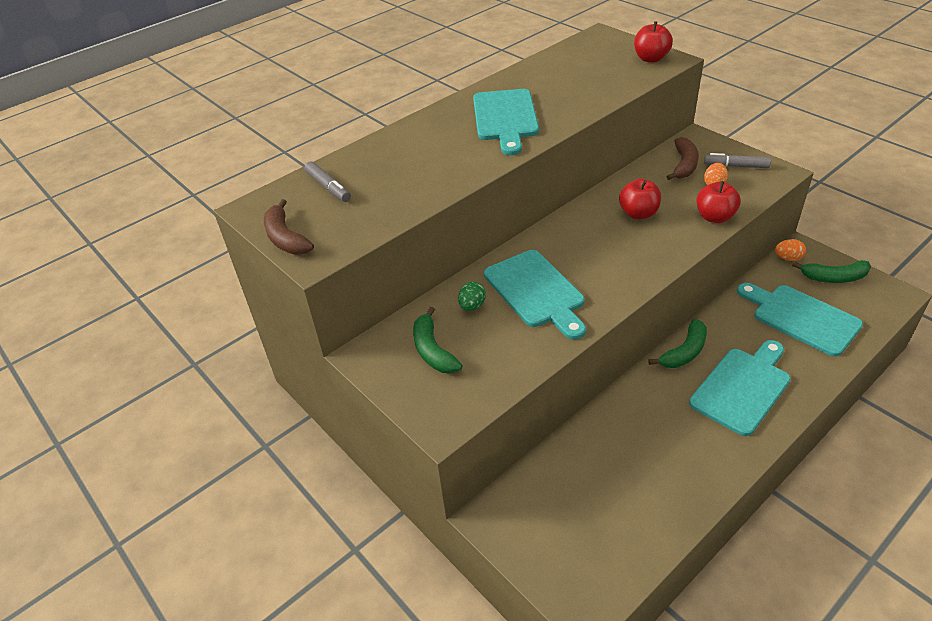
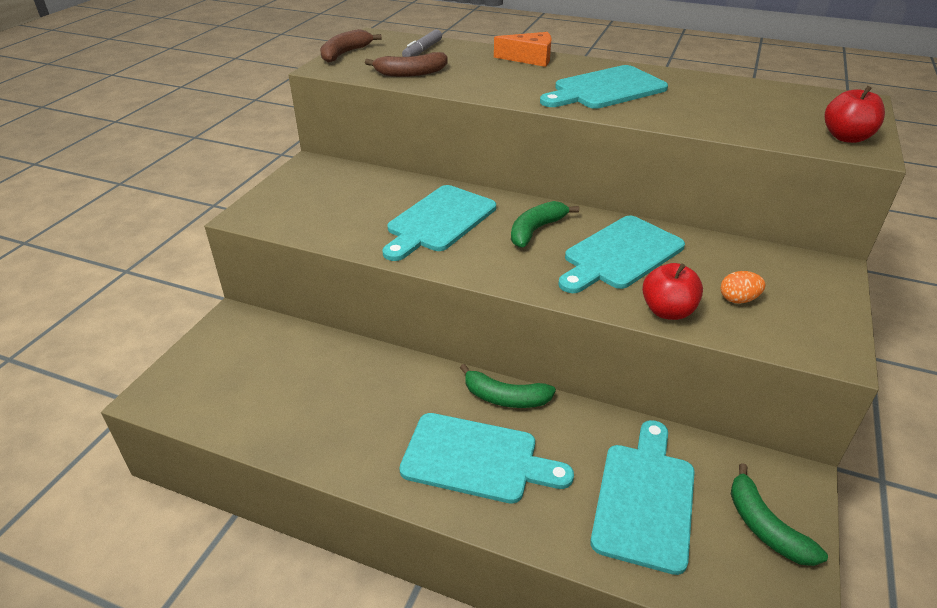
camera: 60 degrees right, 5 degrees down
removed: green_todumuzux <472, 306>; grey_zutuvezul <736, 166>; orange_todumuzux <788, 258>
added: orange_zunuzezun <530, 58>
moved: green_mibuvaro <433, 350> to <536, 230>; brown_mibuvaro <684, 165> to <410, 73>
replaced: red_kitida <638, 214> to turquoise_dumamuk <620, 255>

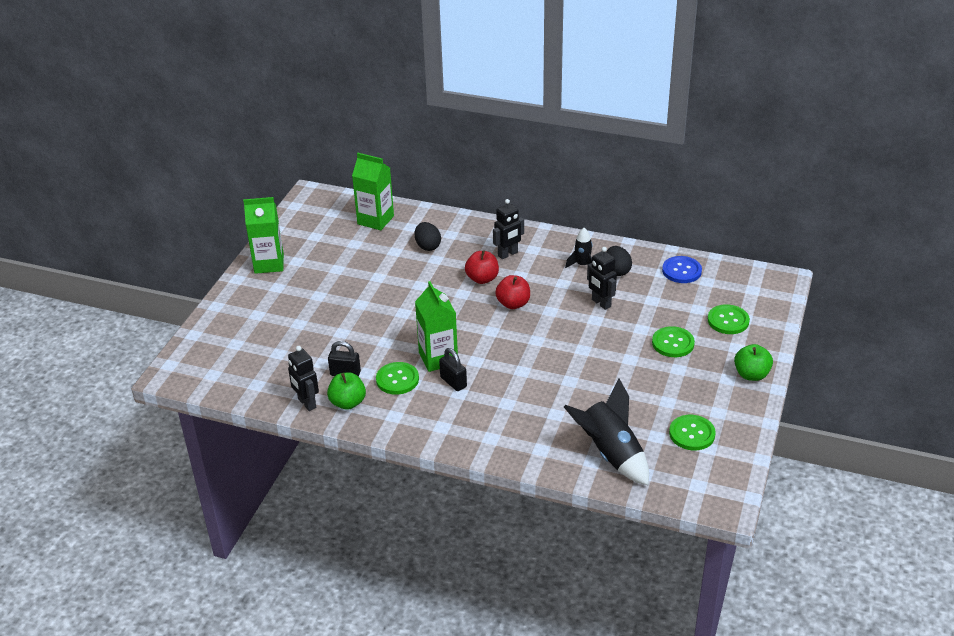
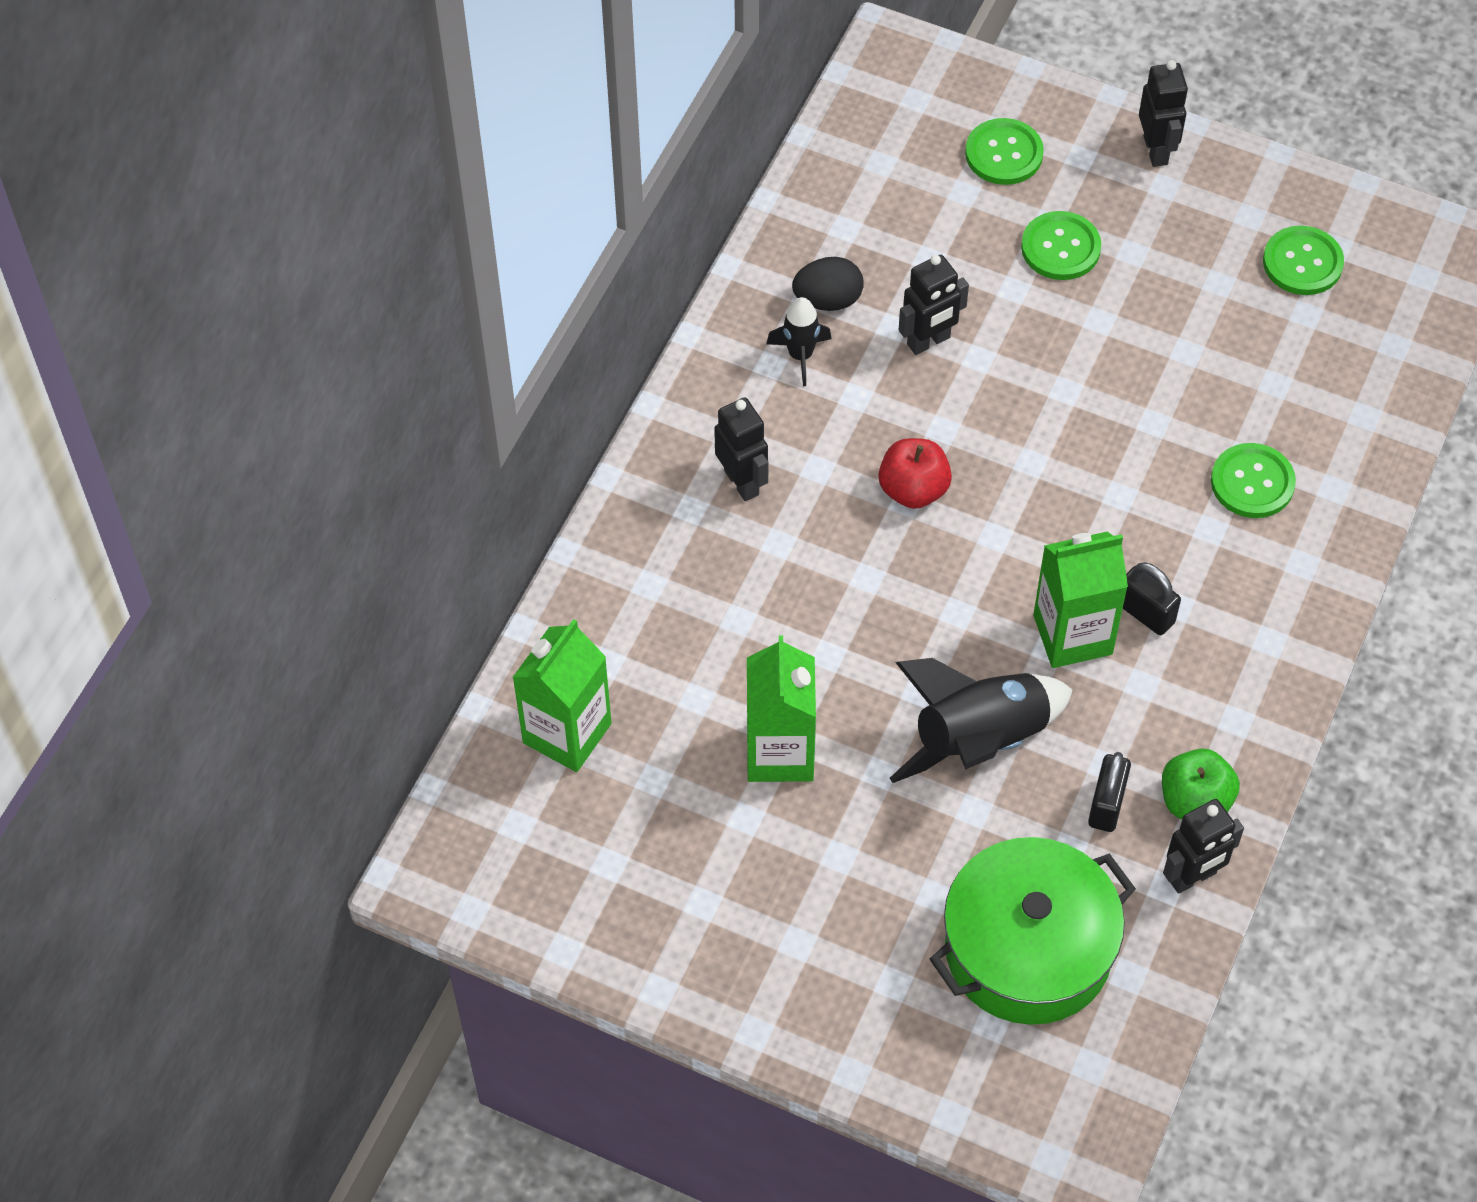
camera: 85 degrees left, 20 degrees up
removed: black_todumuzux <428, 246>; red_kitida <482, 279>; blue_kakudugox <681, 271>
added: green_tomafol <1028, 949>
moved: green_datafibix <269, 264> to <780, 752>; green_kakudugox <397, 379> to <1252, 482>; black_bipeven <610, 454> to <979, 740>
replaced: green_kitida <751, 374> to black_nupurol <1156, 150>
turned: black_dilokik <453, 382> = <1145, 613> 75 degrees clockwise

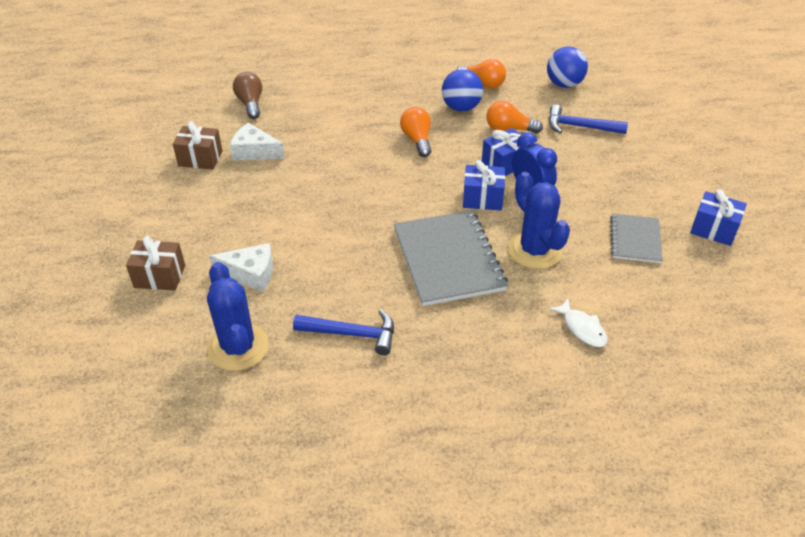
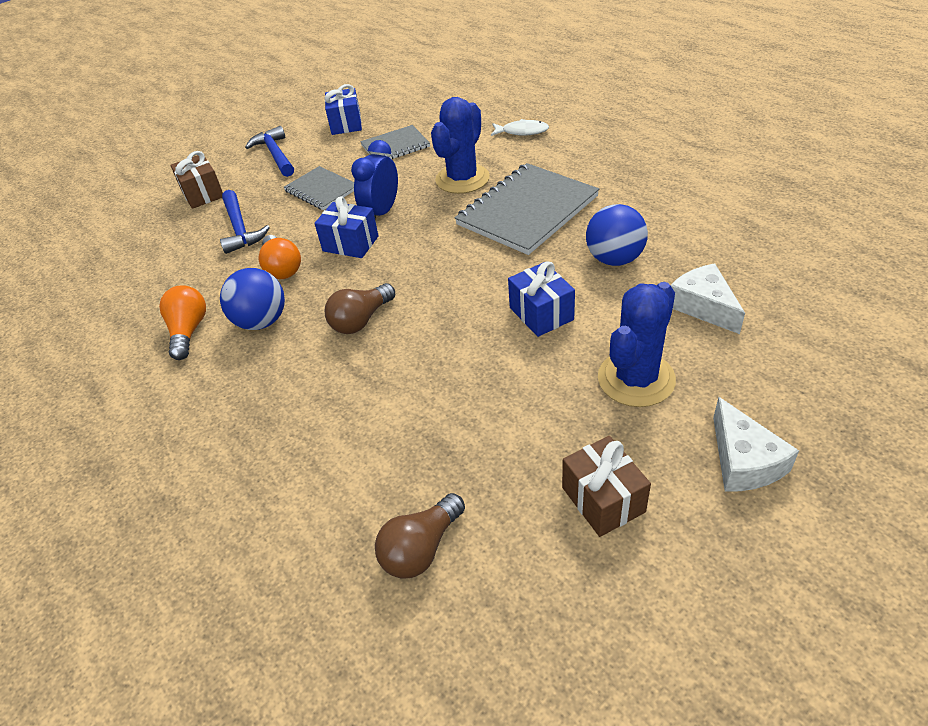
camera: 120 degrees left, 0 degrees up
added: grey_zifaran <321, 190>
moved: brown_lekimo <160, 276> to <203, 194>; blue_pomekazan <238, 347> to <636, 379>; white_zunuzezun <254, 151> to <743, 461>; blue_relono <352, 334> to <275, 154>; blue_lekimo <482, 198> to <541, 313>; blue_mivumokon <564, 84> to <614, 259>
recoloured: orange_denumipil <417, 140> to brown_denumipil <361, 320>
turned: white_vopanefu <582, 328> = <522, 131> 75 degrees clockwise

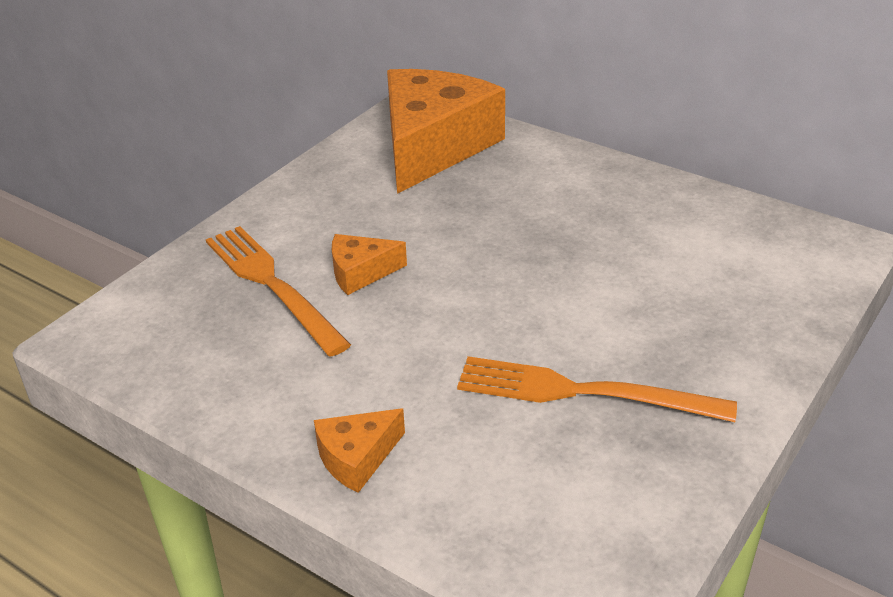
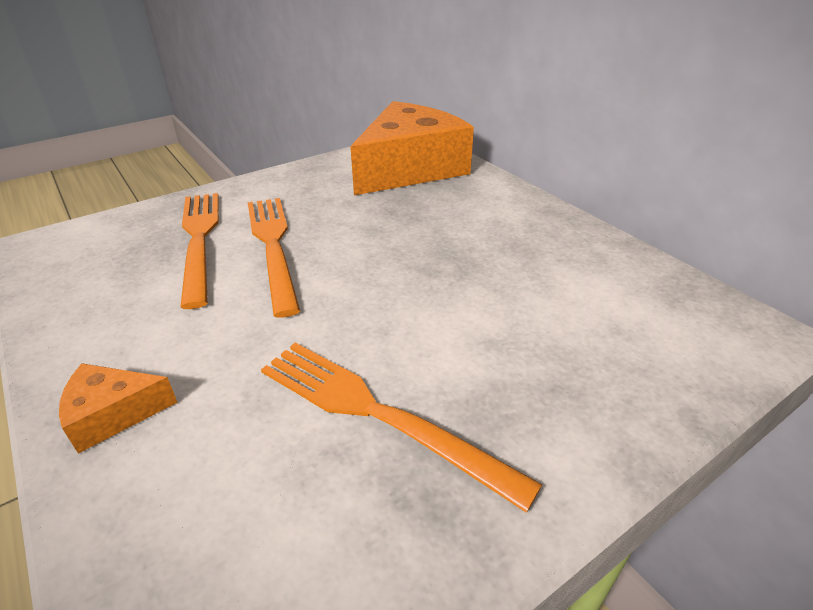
camera: 20 degrees right, 0 degrees up
replaced: orange_zunuzezun <360, 272> to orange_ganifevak <273, 246>

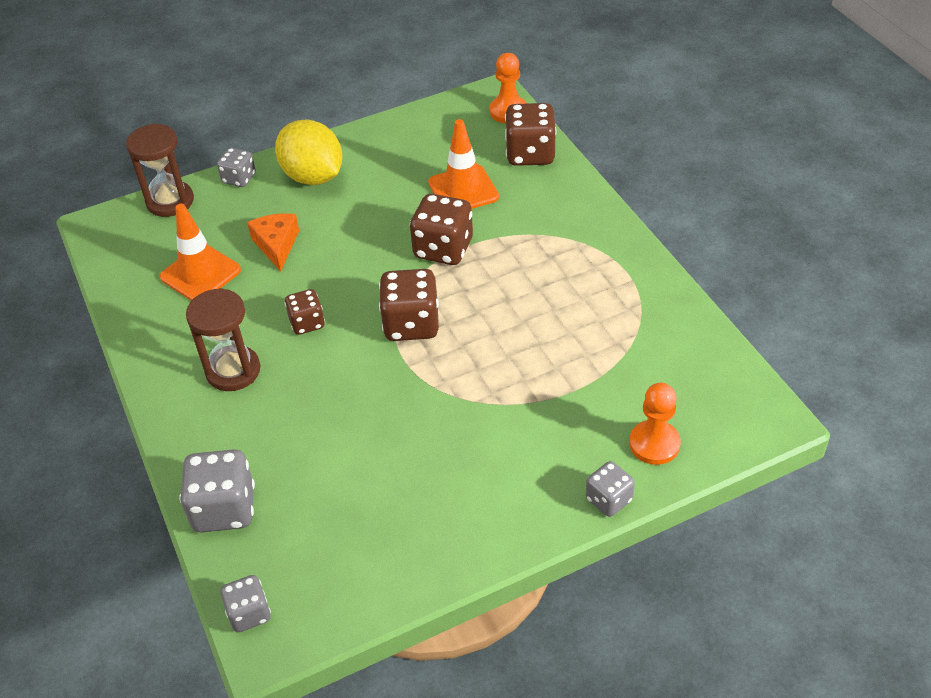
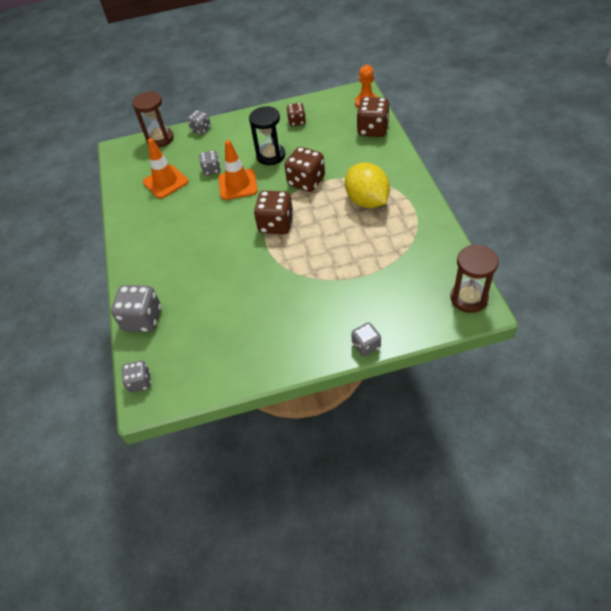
camera: 15 degrees right, 5 degrees up
removed: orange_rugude <654, 444>
added: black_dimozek <271, 156>
moved: brown_dimozek <233, 371> to <469, 298>; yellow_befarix <313, 176> to <367, 201>; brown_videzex <307, 323> to <297, 122>; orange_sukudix <463, 190> to <238, 184>
replaced: orange_zunuzezun <276, 245> to grey_videzex <211, 170>

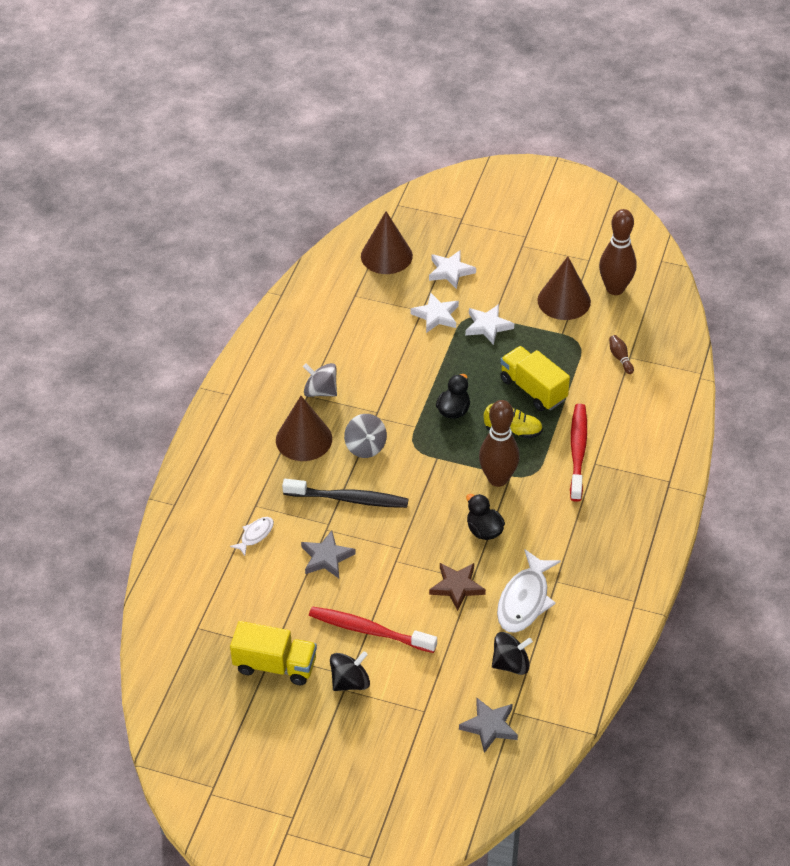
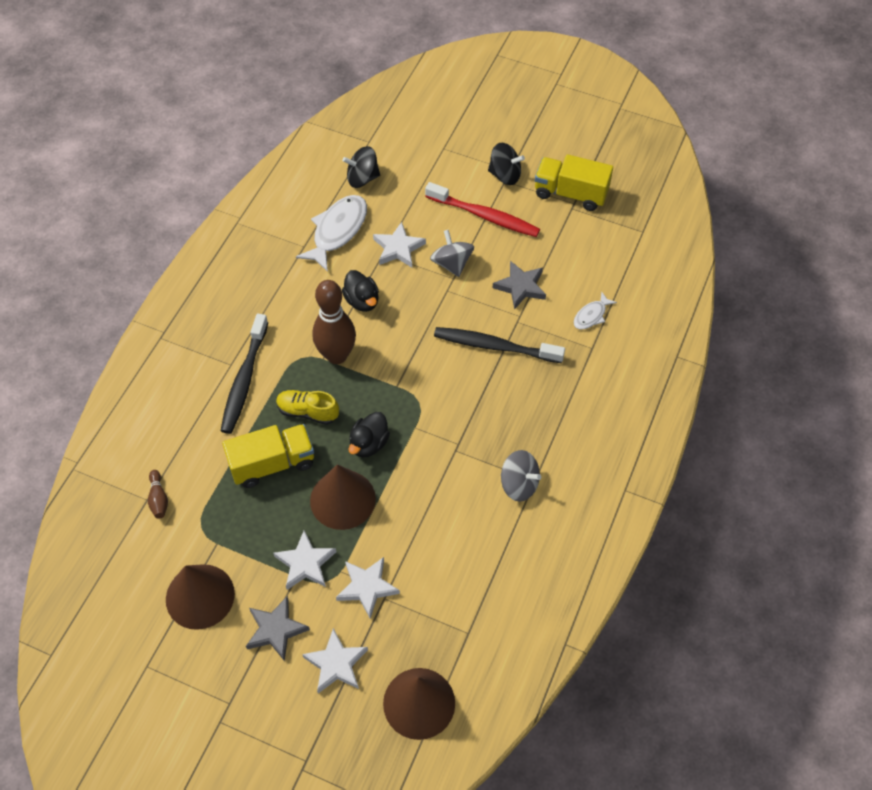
camera: 175 degrees left, 10 degrees up
removed: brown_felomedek <615, 288>
moved: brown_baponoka <304, 439> to <342, 499>; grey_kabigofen <365, 447> to <452, 264>; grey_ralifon <489, 726> to <276, 630>
recoloured: brown_ralifon <457, 587> to white_ralifon <398, 248>; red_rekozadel <578, 451> to black_rekozadel <244, 380>
turned: black_kabigofen <350, 682> = <505, 175> 135 degrees counterclockwise; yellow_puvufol <533, 389> = <272, 464> 75 degrees counterclockwise

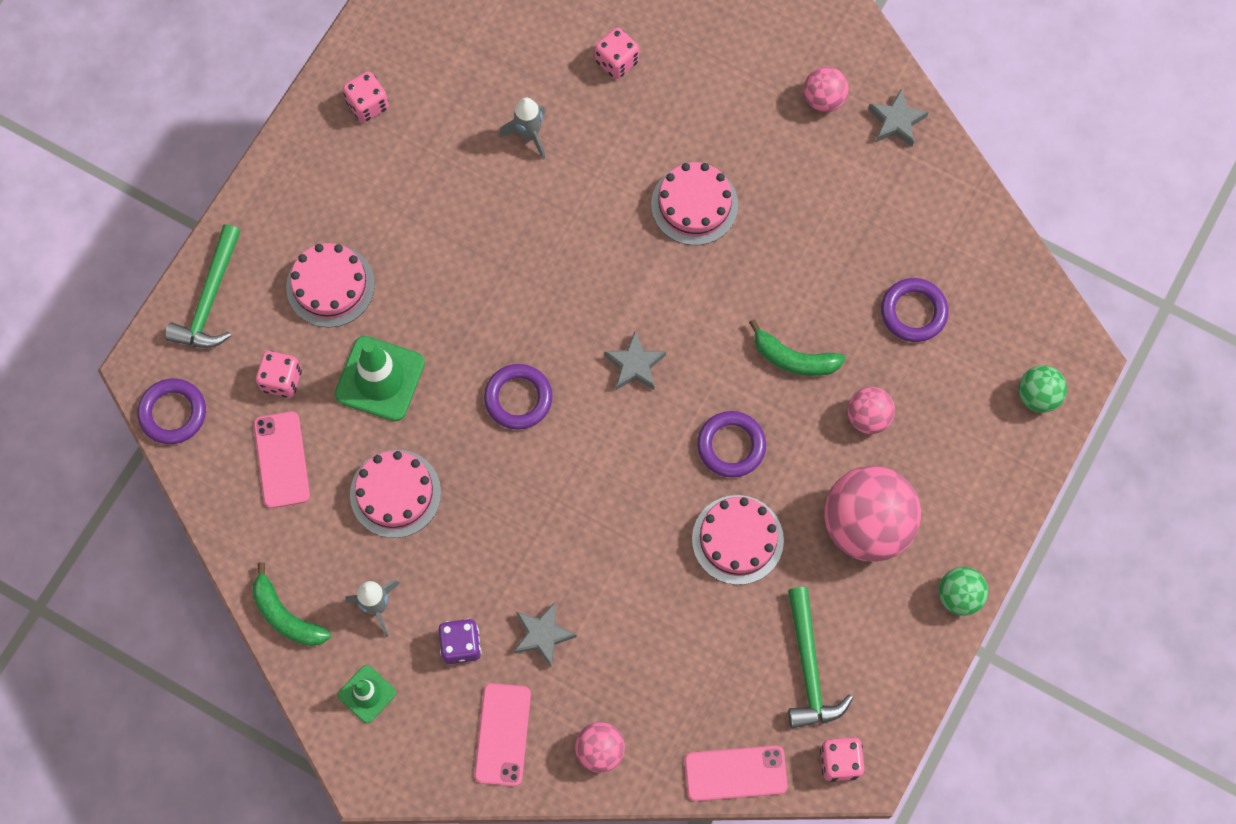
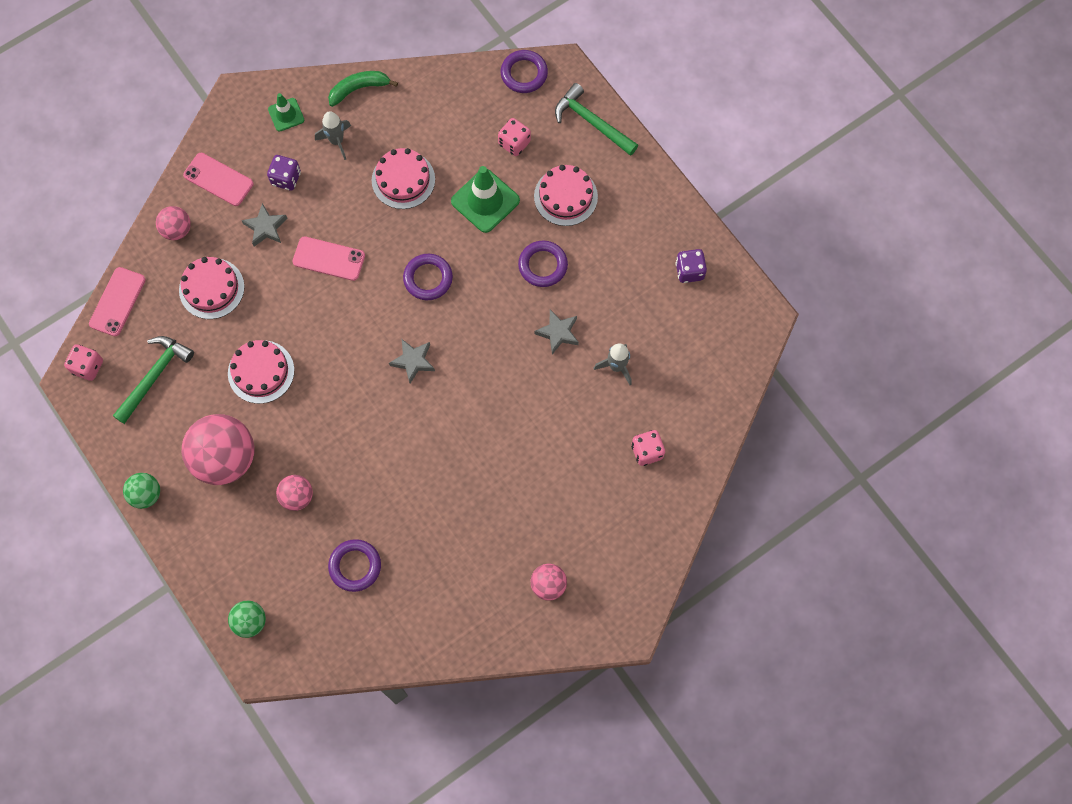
camera: 115 degrees right, 0 degrees up
removed: green_mibuvaro <793, 358>
moved: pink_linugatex <281, 460> to <329, 258>; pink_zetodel <694, 204> to <211, 288>; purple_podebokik <731, 446> to <543, 265>; grey_ralifon <896, 121> to <558, 333>
recoloured: pink_videzex <367, 105> to purple_videzex <689, 271>
turned: green_relono <809, 668> = <155, 376> 105 degrees clockwise

